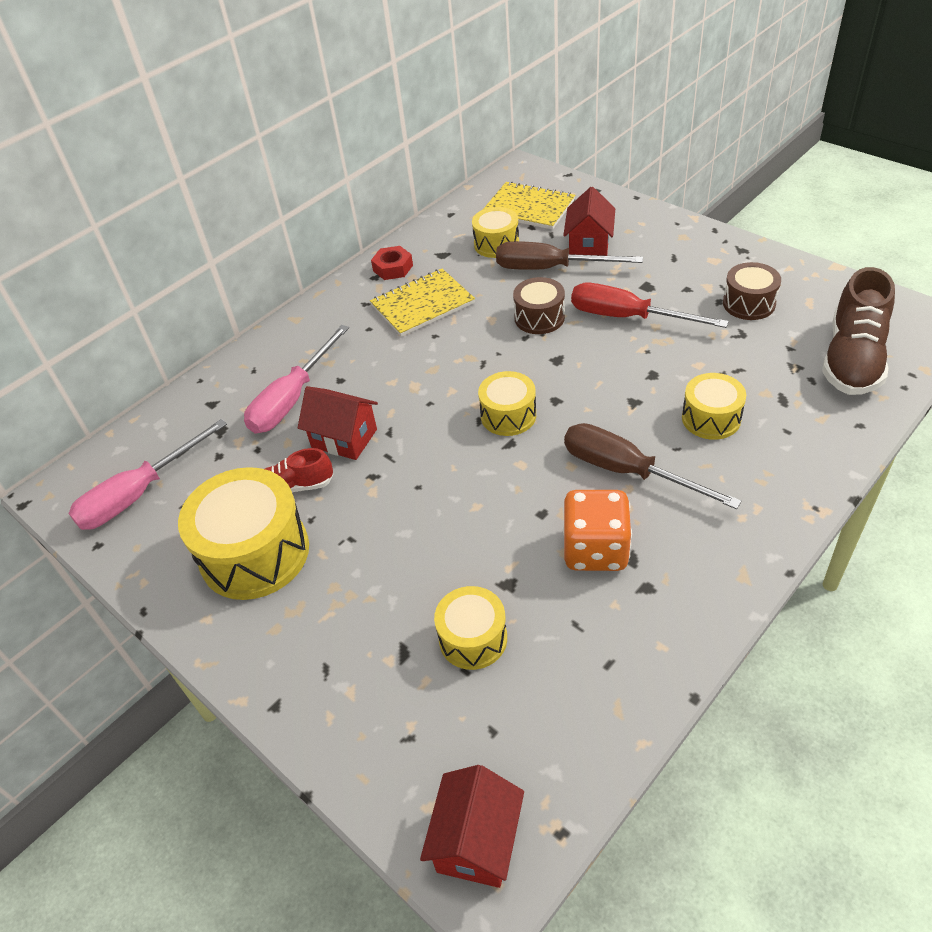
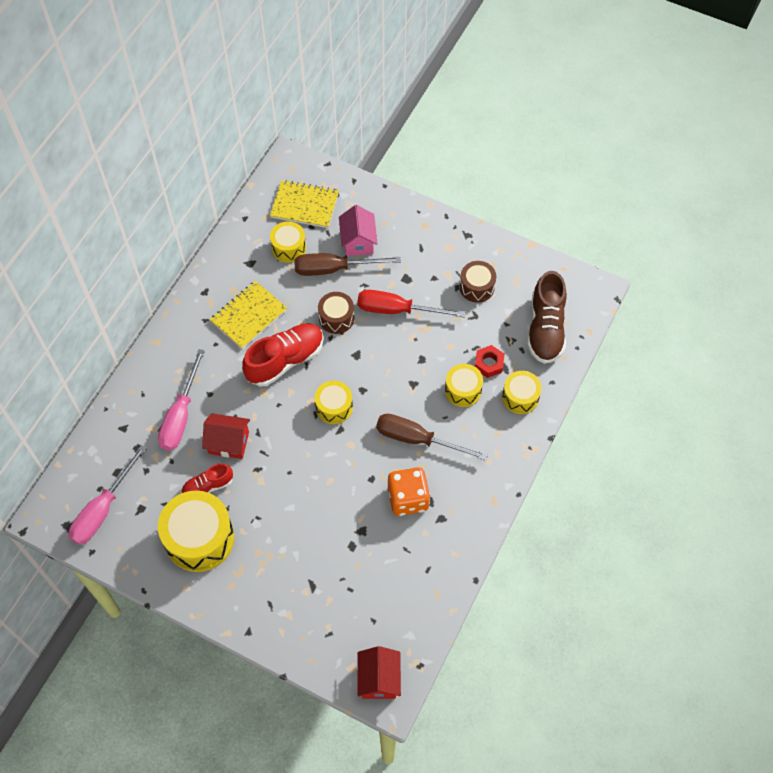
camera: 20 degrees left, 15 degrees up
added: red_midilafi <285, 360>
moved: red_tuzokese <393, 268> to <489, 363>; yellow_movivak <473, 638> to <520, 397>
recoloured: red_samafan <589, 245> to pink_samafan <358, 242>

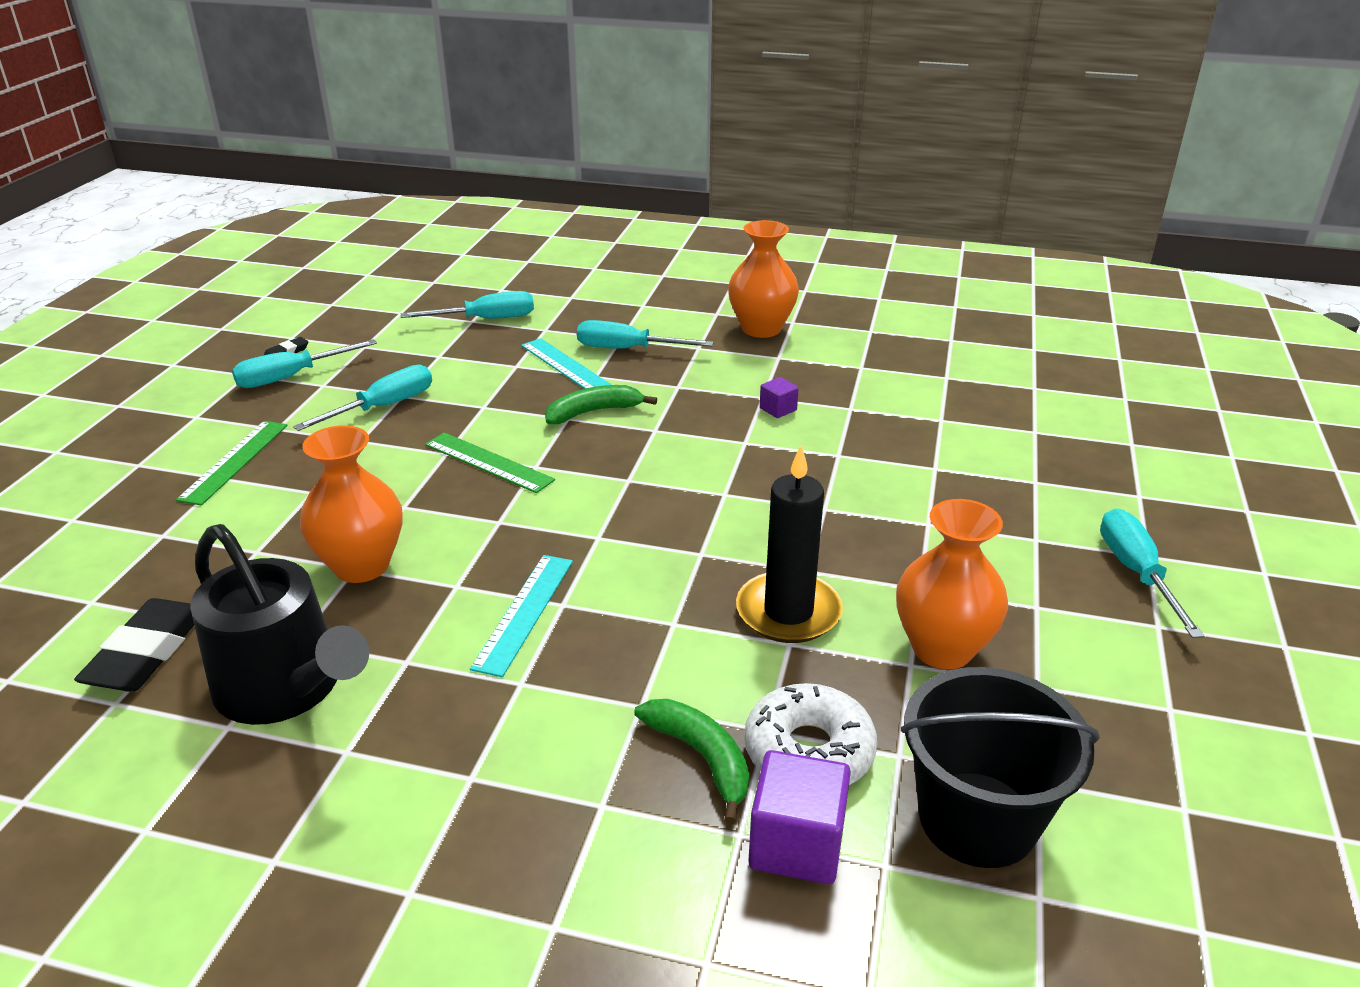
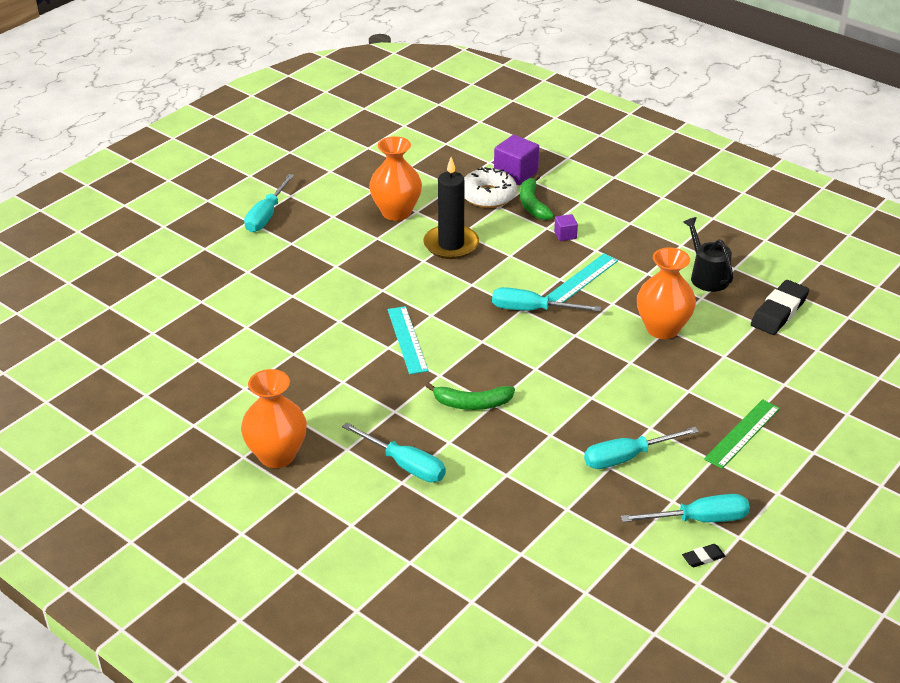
camera: 155 degrees left, 5 degrees up
removed: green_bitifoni <488, 462>; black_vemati <977, 819>
moved: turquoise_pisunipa <486, 319> to <532, 310>; turquoise_bitifoni <566, 366> to <407, 339>; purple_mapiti <778, 409> to <565, 235>
resized: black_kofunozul <286, 688> = <707, 276> x0.61

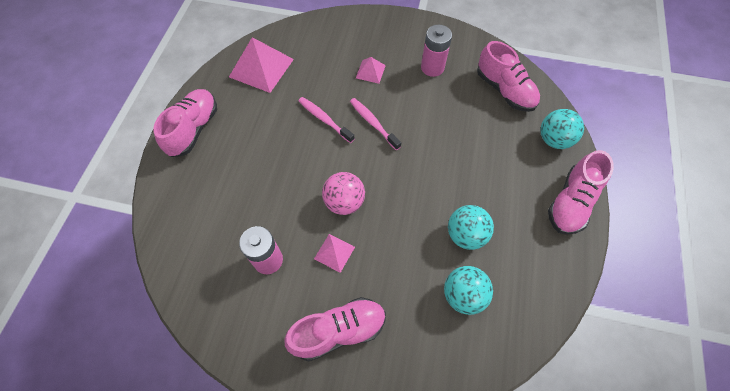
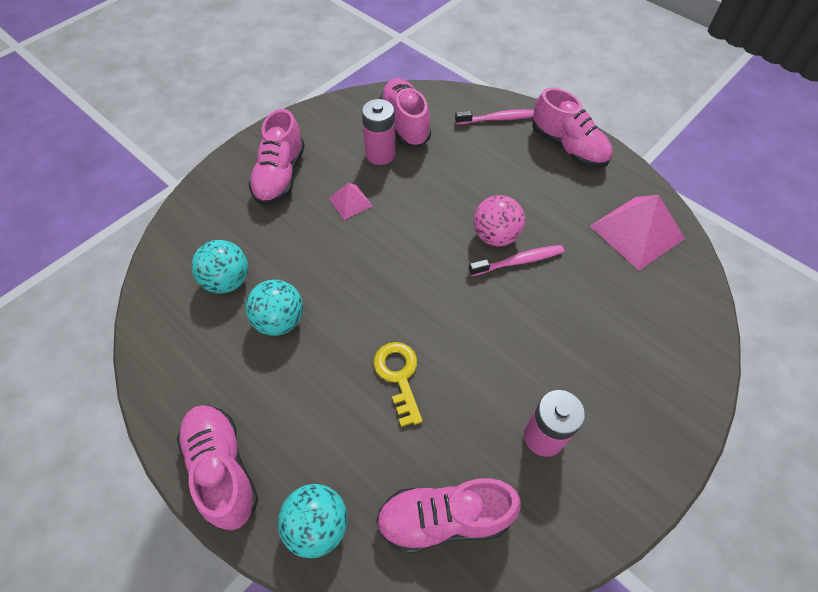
camera: 120 degrees right, 5 degrees down
removed: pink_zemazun <370, 71>
added: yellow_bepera <399, 376>; pink_midilafi <405, 124>
moved: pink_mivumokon <344, 202> to <495, 236>; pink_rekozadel <373, 123> to <498, 119>

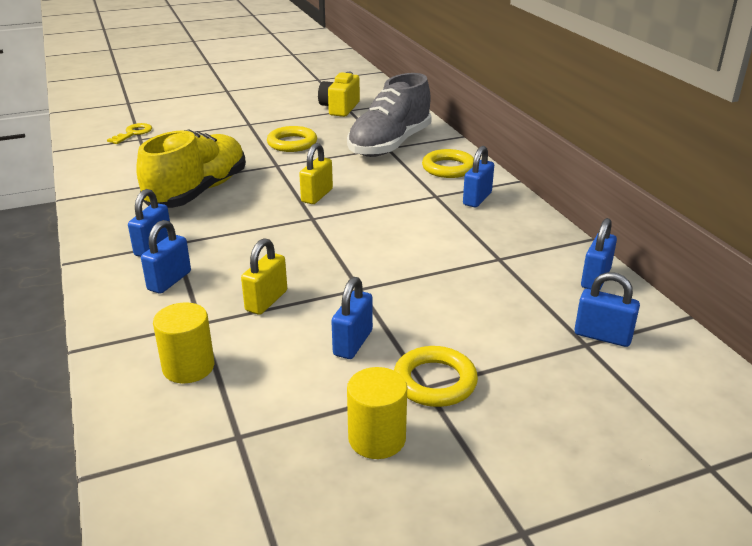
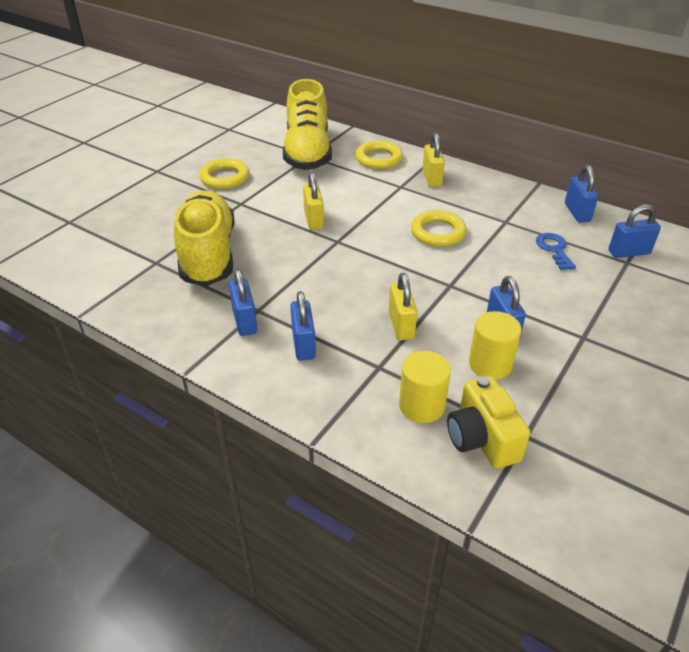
camera: 35 degrees left, 10 degrees up
removed: yellow_bepera <133, 133>
added: blue_bepera <554, 249>
moved: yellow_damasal <339, 108> to <482, 439>; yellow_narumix <377, 438> to <490, 364>; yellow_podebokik <434, 381> to <438, 232>
recoloured: grey_midilafi <390, 145> to yellow_midilafi <307, 152>; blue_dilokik <477, 199> to yellow_dilokik <432, 178>

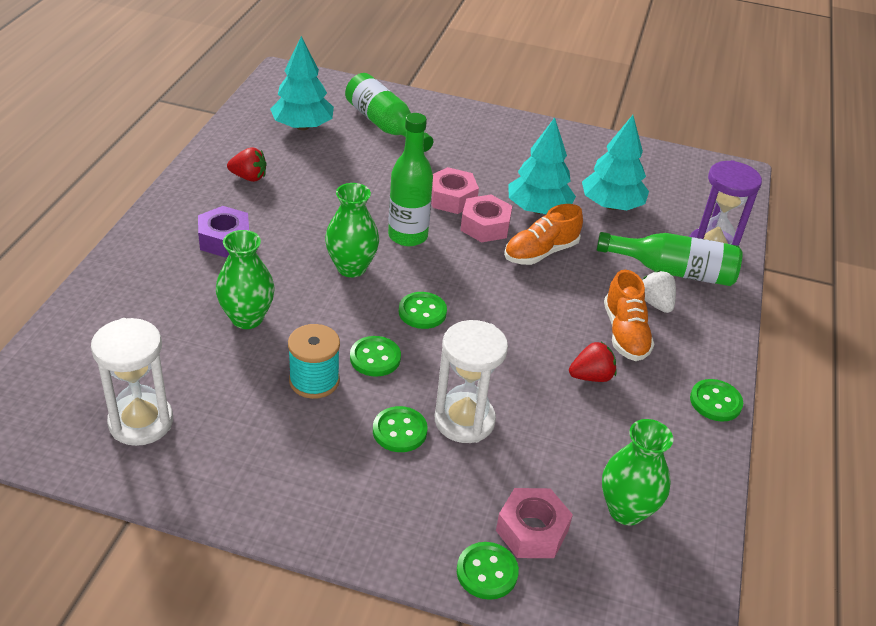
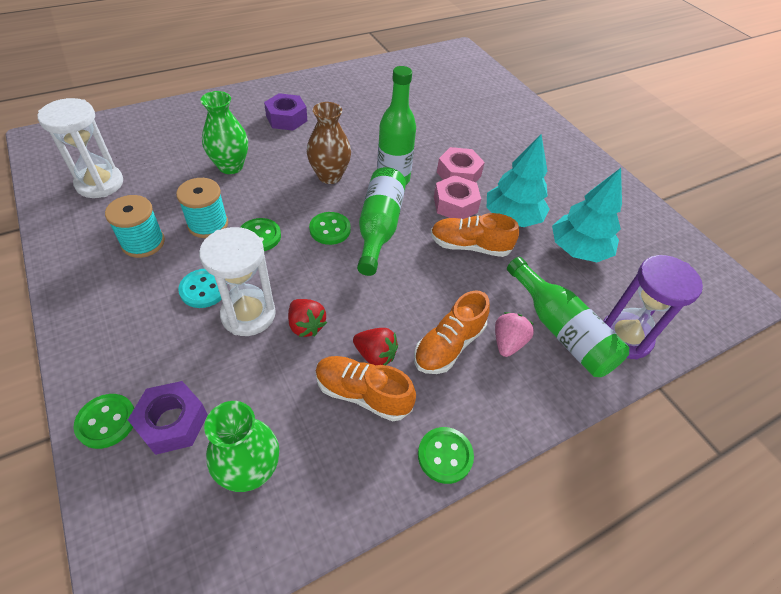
camera: 45 degrees right, 10 degrees up
removed: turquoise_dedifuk <302, 126>
added: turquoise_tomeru <143, 243>; orange_midilafi <362, 394>
moved: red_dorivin <249, 177> to <306, 325>; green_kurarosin <385, 125> to <379, 228>
recoloured: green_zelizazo <351, 268> to brown_zelizazo <329, 176>; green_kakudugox <399, 431> to turquoise_kakudugox <203, 289>; pink_tuzokese <532, 531> to purple_tuzokese <172, 422>; white_dorivin <655, 303> to pink_dorivin <508, 342>

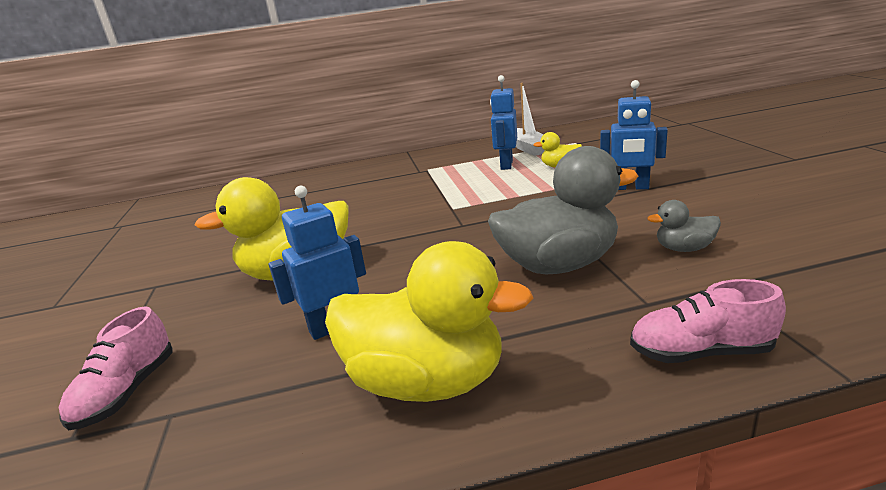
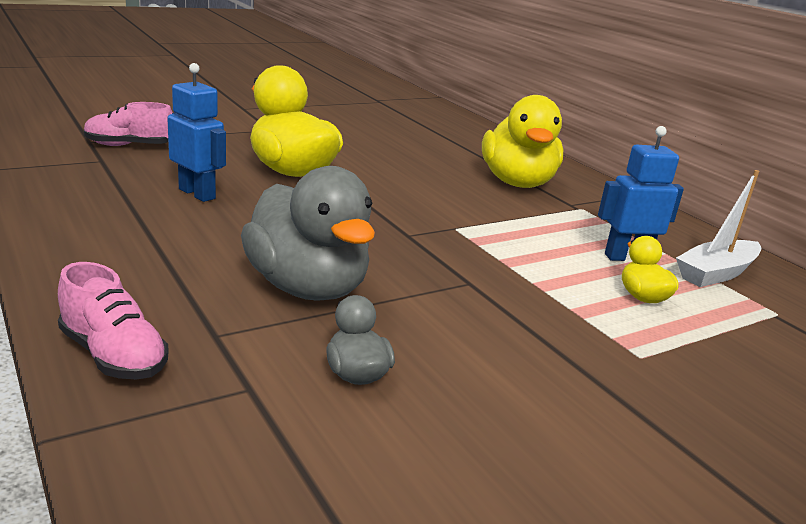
camera: 65 degrees right, 0 degrees up
removed: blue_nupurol <630, 187>
moved: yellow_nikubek <427, 381> to <517, 183>
turned: pink_midilafi <700, 352> = <113, 355> 150 degrees clockwise

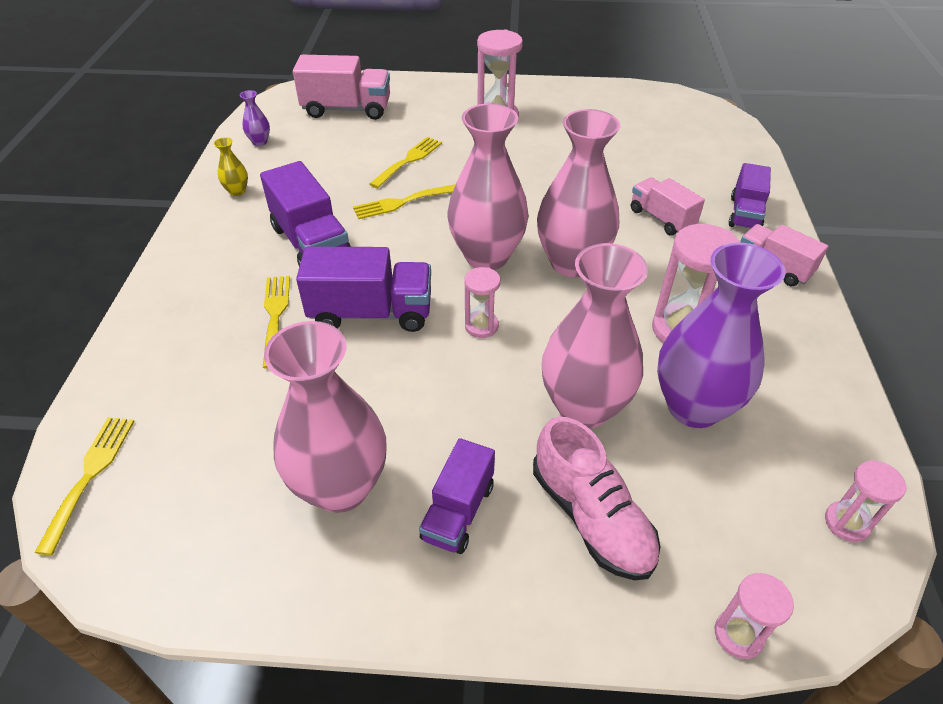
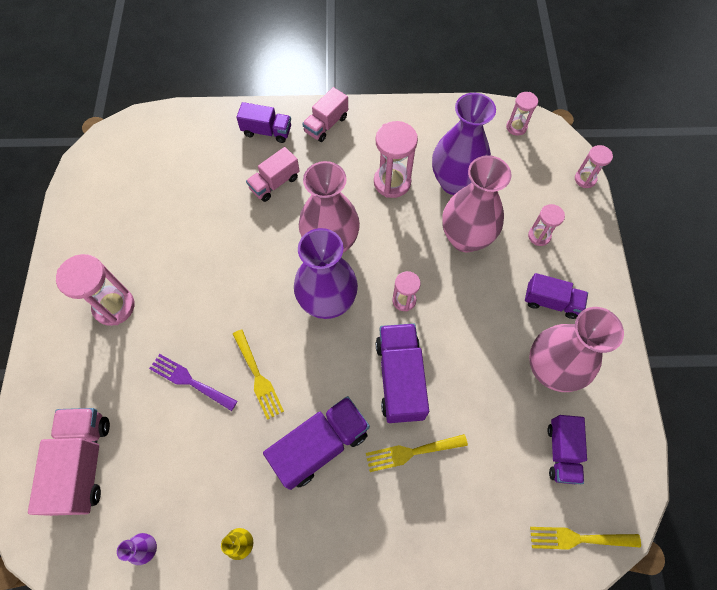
camera: 95 degrees left, 20 degrees up
added: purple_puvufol <561, 452>
replaced: pink_midilafi <591, 517> to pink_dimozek <539, 236>
recoloured: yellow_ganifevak <408, 160> to purple_ganifevak <189, 381>; pink_zelizazo <487, 256> to purple_zelizazo <327, 302>

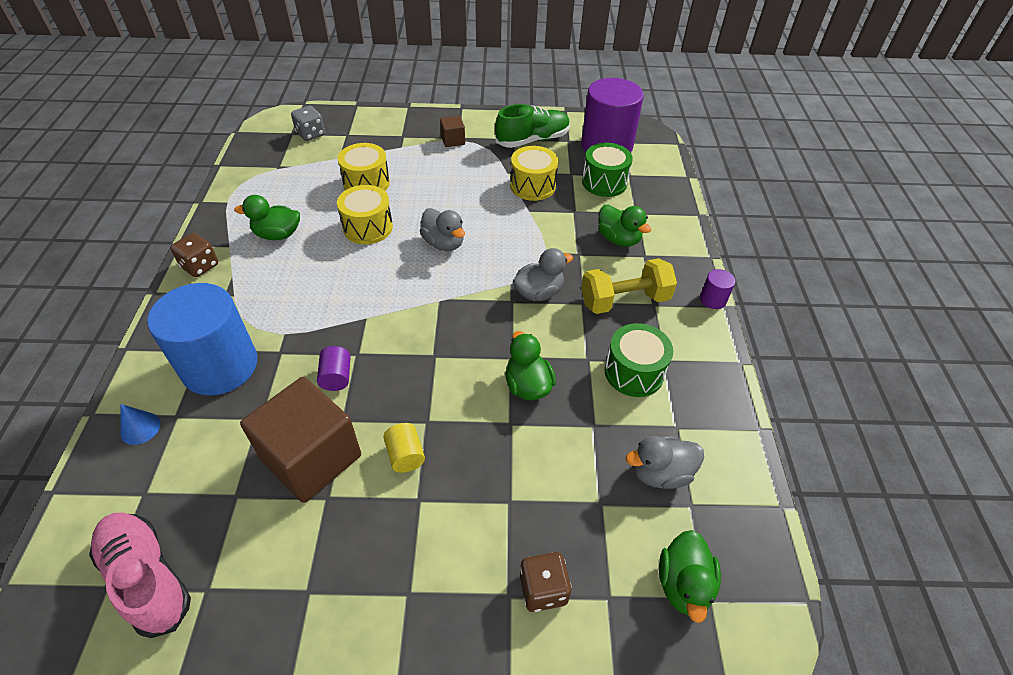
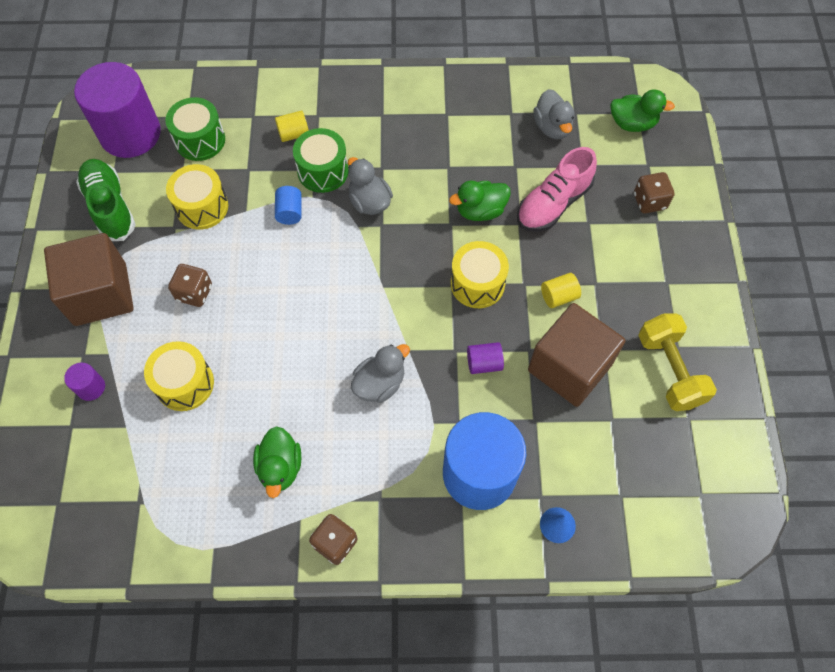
camera: 90 degrees left, 15 degrees up
removed: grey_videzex <310, 134>
added: brown_videzex <194, 293>; blue_narumix <290, 212>
moved: pink_midilafi <147, 577> to <553, 204>; yellow_movivak <368, 227> to <477, 284>; grey_nikubek <444, 243> to <380, 383>; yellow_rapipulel <624, 300> to <669, 370>; green_movivak <634, 372> to <323, 171>; purple_narumix <713, 299> to <91, 387>
replaced: green_nikubek <618, 239> to yellow_narumix <293, 134>
resized: brown_mapiti <453, 140> = <100, 294> x2.24

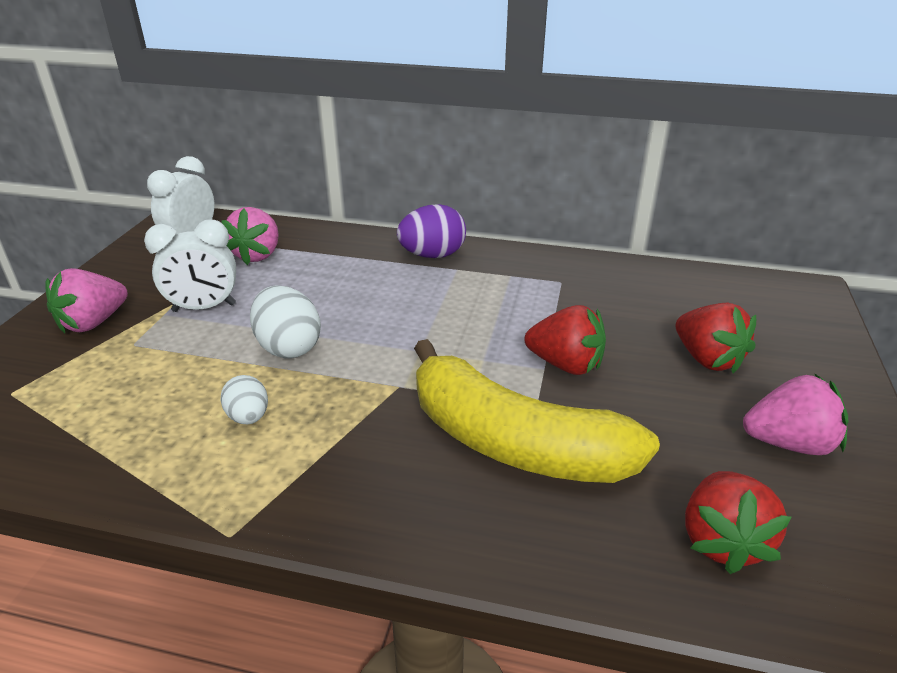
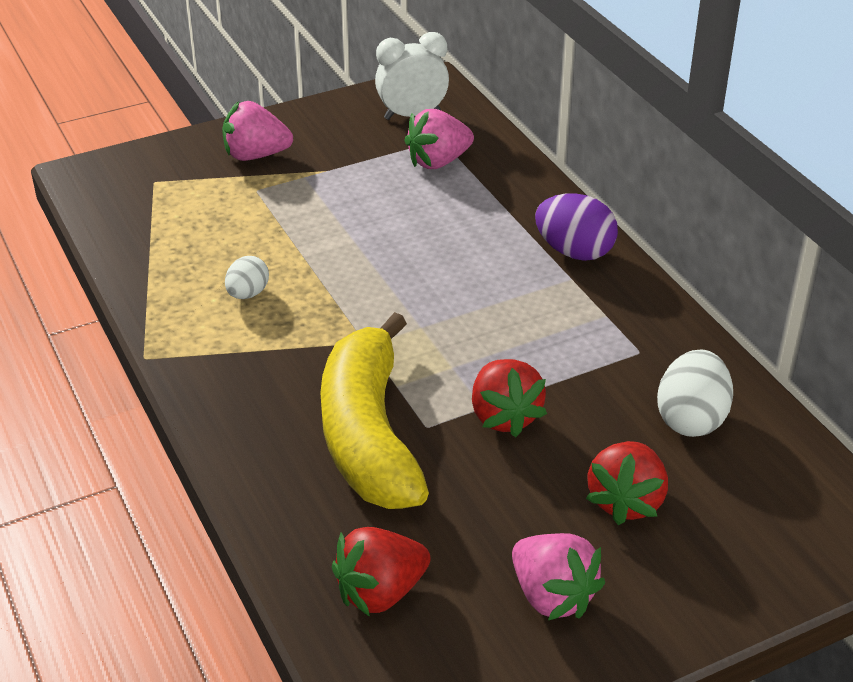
camera: 50 degrees right, 5 degrees up
removed: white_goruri <204, 308>
moved: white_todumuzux <288, 347> to <691, 419>

